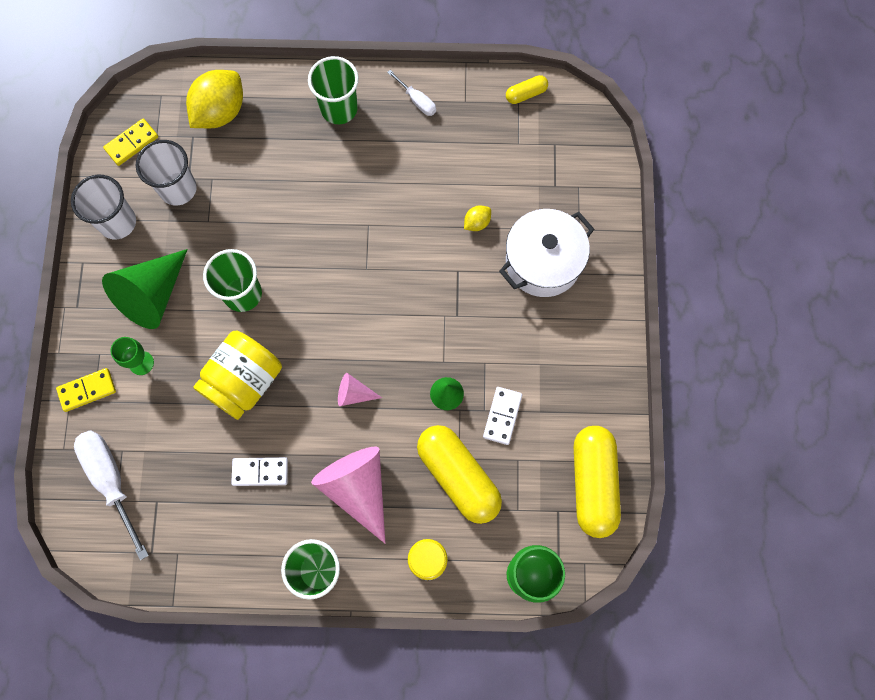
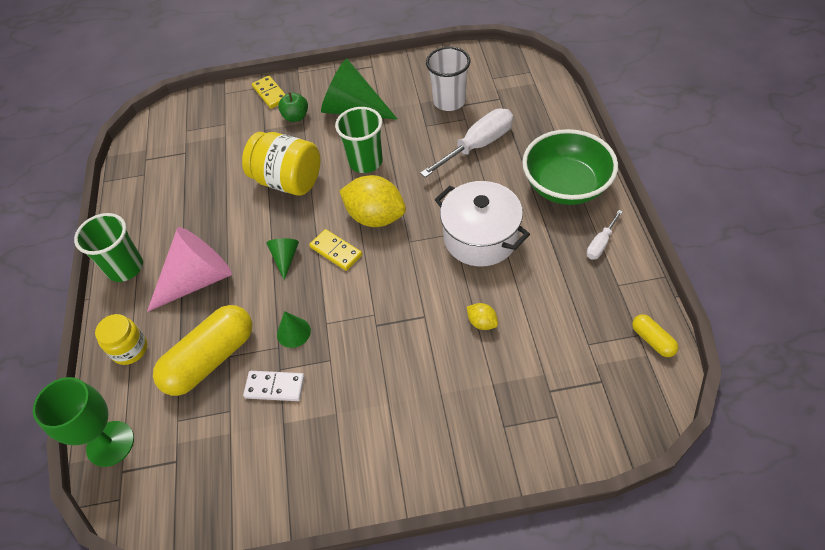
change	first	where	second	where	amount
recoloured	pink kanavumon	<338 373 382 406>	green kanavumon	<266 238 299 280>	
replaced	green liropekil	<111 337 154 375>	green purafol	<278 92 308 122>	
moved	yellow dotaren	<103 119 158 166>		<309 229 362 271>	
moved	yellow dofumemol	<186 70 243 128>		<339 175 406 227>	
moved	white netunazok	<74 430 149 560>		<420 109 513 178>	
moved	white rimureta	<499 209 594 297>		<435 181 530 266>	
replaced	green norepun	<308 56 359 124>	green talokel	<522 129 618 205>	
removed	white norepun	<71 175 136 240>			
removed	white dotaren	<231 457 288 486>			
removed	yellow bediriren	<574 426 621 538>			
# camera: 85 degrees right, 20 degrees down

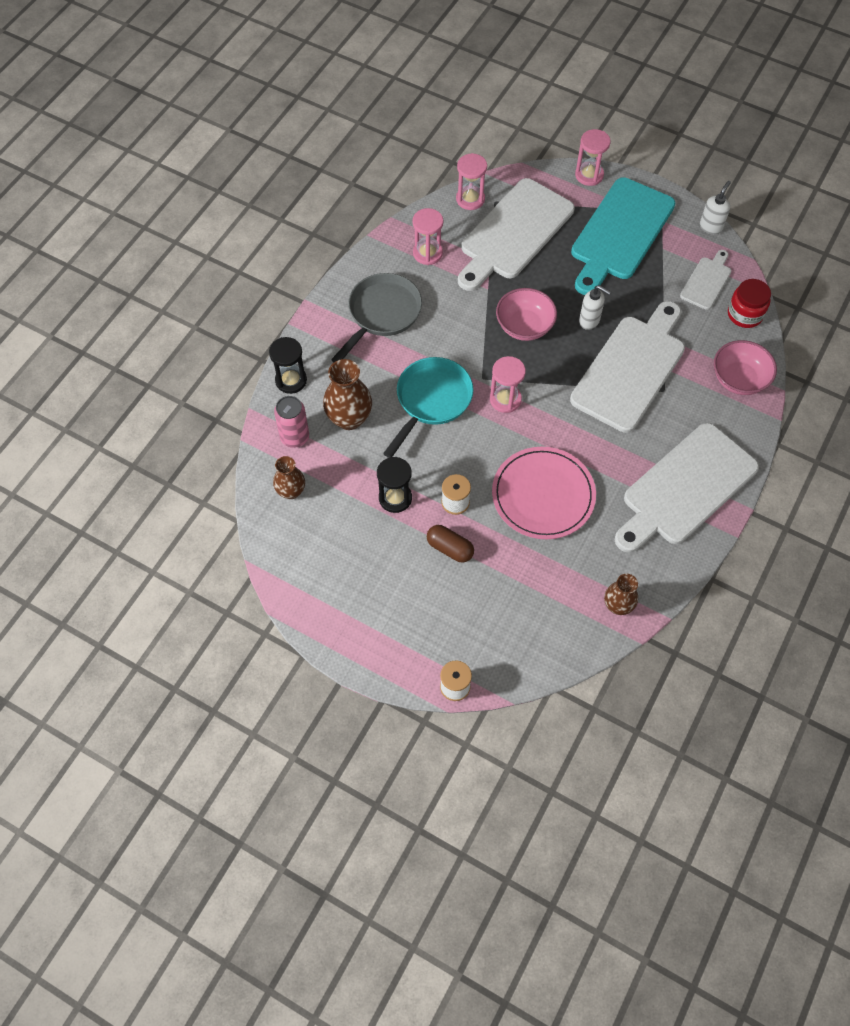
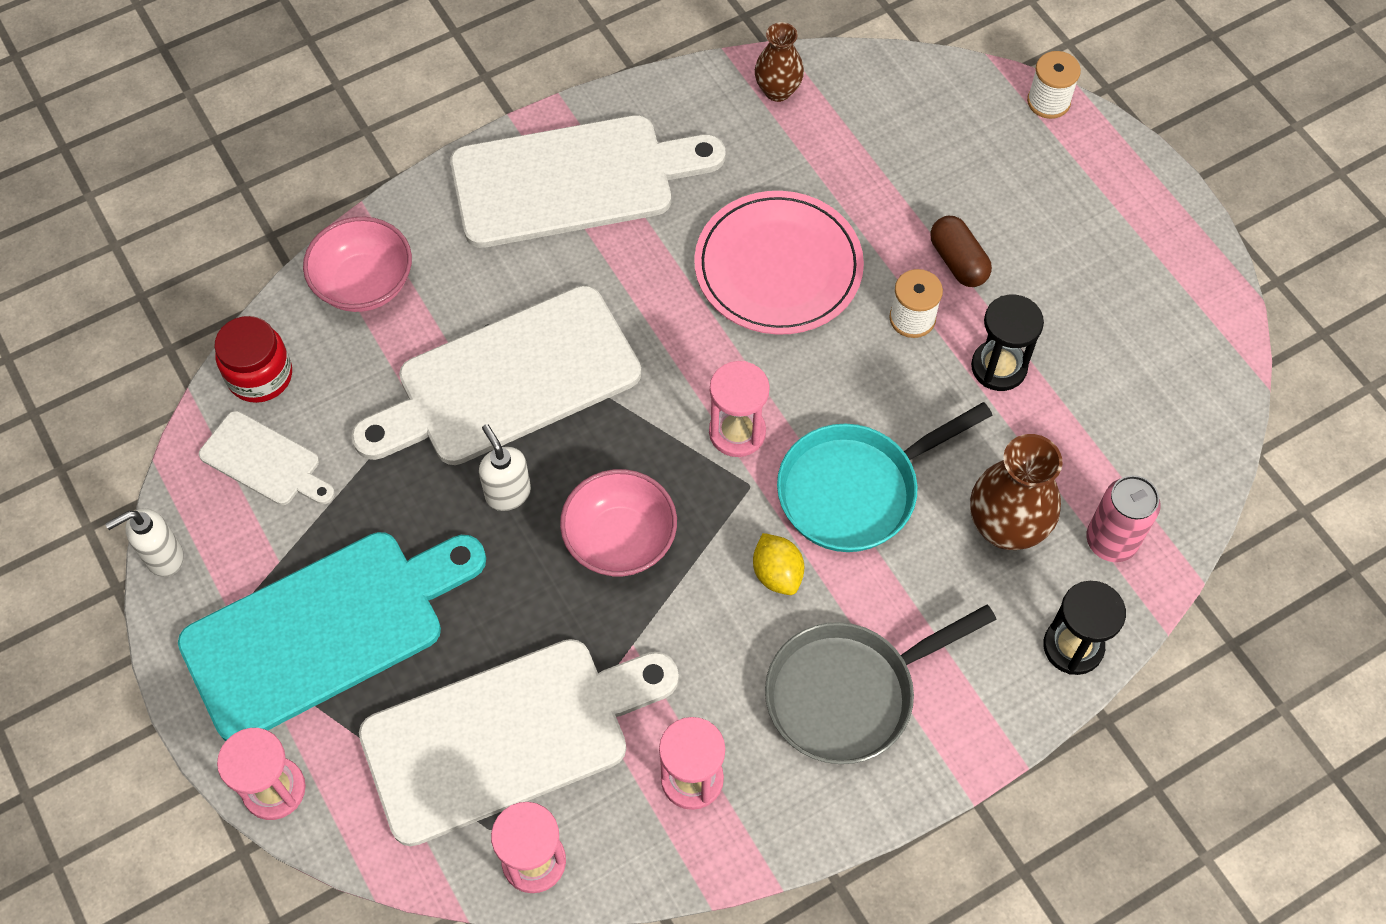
change	first	where	second	where	amount
turned	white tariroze	<680 250 731 310>		<199 411 335 505>	120 degrees counterclockwise
added			yellow dofumemol	<753 533 804 595>	
removed	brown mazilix	<273 456 305 499>			
# camera: 150 degrees left, 0 degrees up

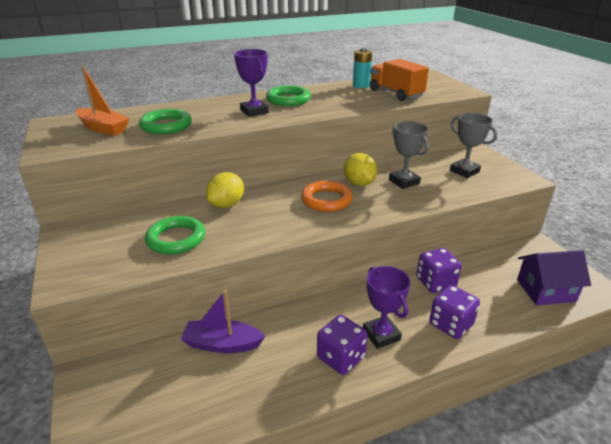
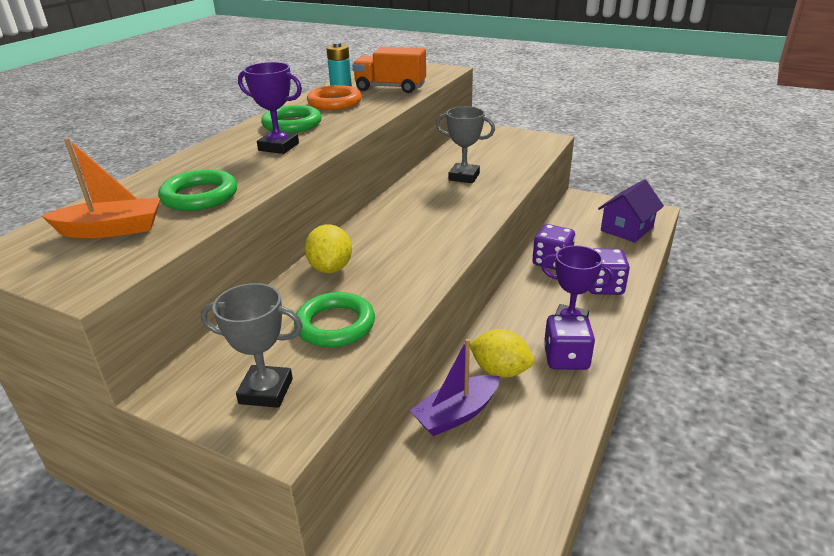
change	first	where	second	where	amount
moved	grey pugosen	<450 113 497 178>		<201 283 303 408>	
moved	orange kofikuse	<301 181 353 212>		<307 85 362 110>	
moved	yellow dofumemol	<344 153 377 186>		<470 329 534 378>	
# camera: 40 degrees left, 0 degrees up

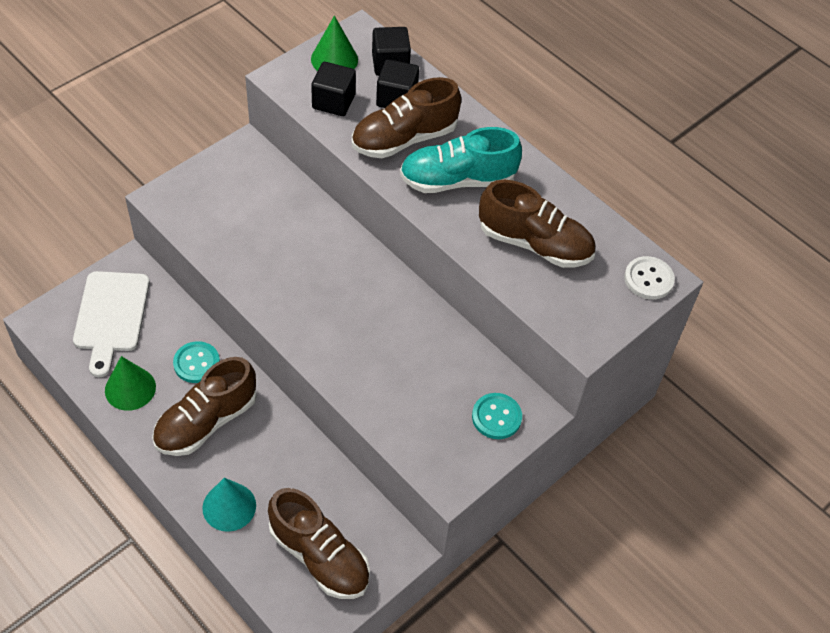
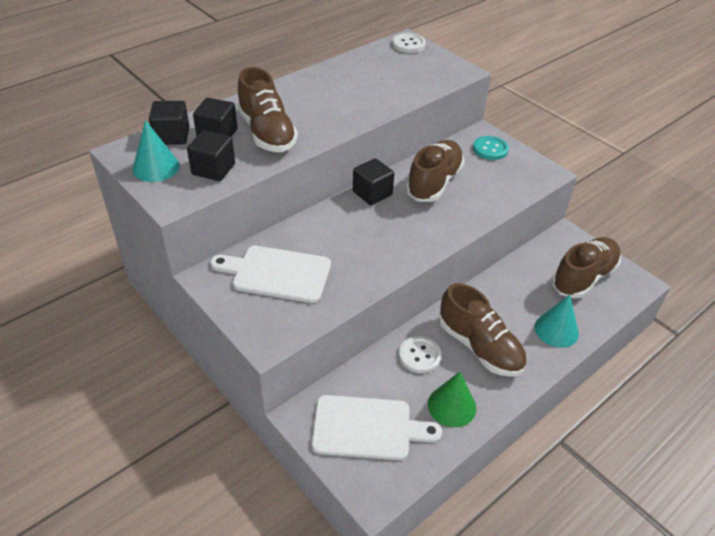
change	first	where	second	where	amount
recoloured	green kanavumon	<311 16 358 71>	turquoise kanavumon	<132 120 180 182>	
added			white tariroze	<210 246 331 303>	
added			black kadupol	<353 158 394 205>	
recoloured	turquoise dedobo	<173 341 220 383>	white dedobo	<399 336 442 373>	
moved	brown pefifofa	<479 180 595 268>		<406 140 465 202>	
removed	turquoise pefifofa	<400 127 522 193>			
# camera: 85 degrees left, 10 degrees down

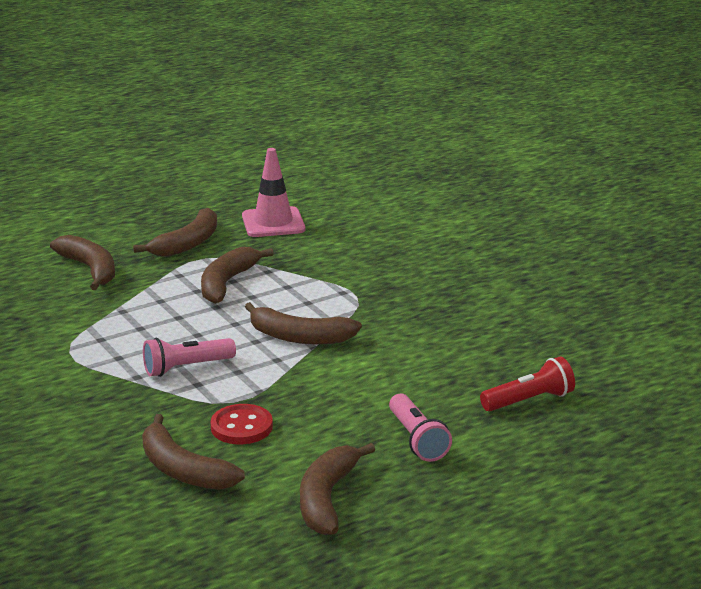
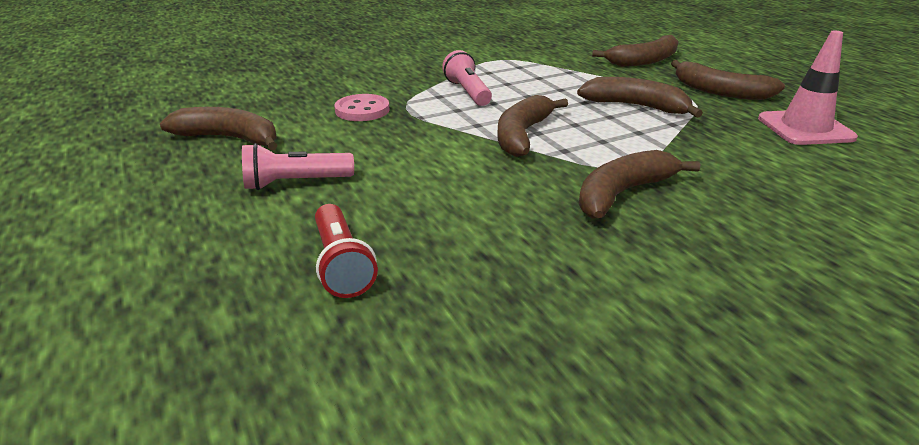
change	first	where	second	where	amount
recoloured	red dedobo	<211 404 273 444>	pink dedobo	<335 94 390 121>	
moved	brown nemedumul	<142 414 245 490>		<579 150 700 218>	
# camera: 95 degrees right, 5 degrees up

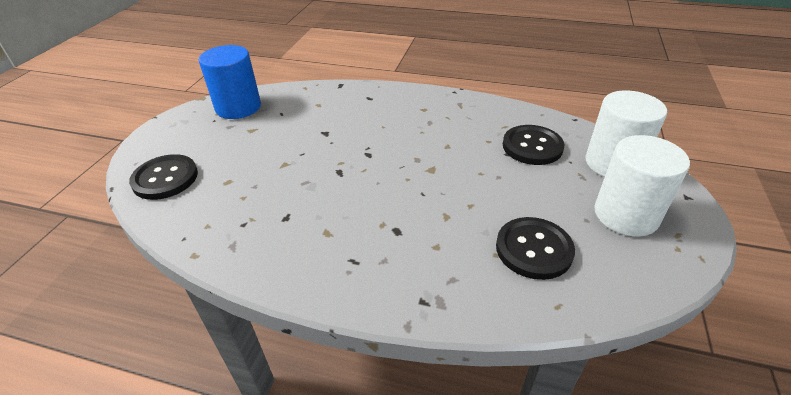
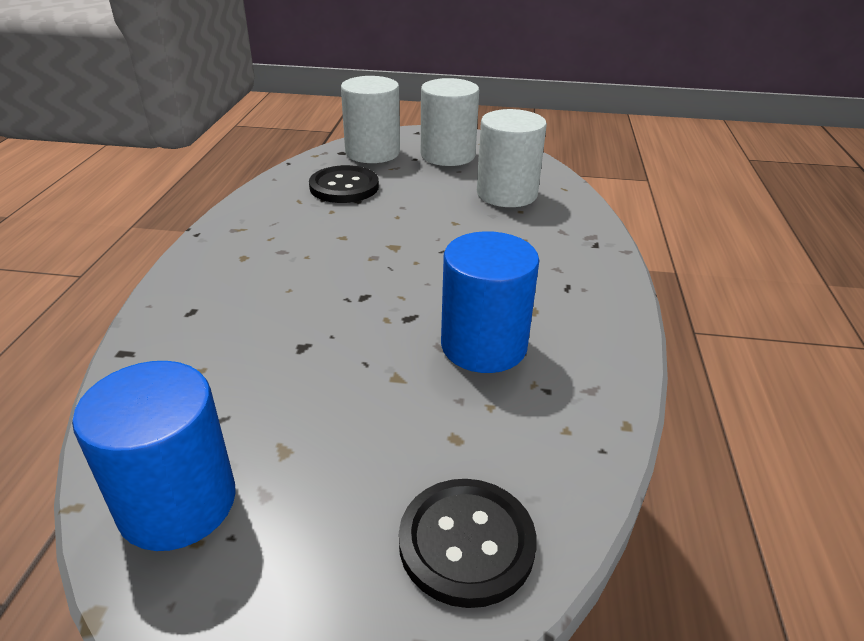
change	first	where	second	where	amount
added			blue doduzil	<441 231 539 373>	
replaced	black dedobo	<496 217 575 280>	white doduzil	<477 109 547 207>	
# camera: 100 degrees left, 5 degrees down

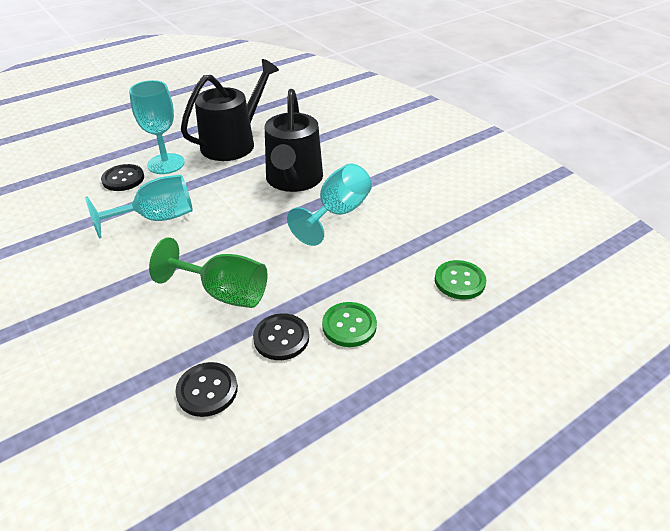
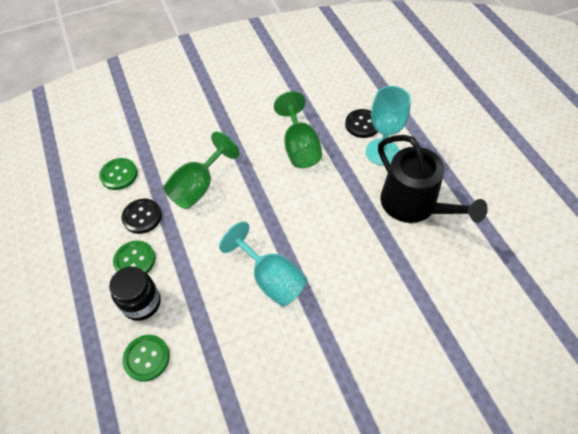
change	first	where	second	where	amount
recoloured	black dedobo	<175 362 238 417>	green dedobo	<99 158 138 190>	
added			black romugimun	<109 267 161 321>	
recoloured	turquoise liropekil	<85 175 193 239>	green liropekil	<274 91 322 168>	
removed	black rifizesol	<265 89 323 192>			
# camera: 105 degrees right, 15 degrees up

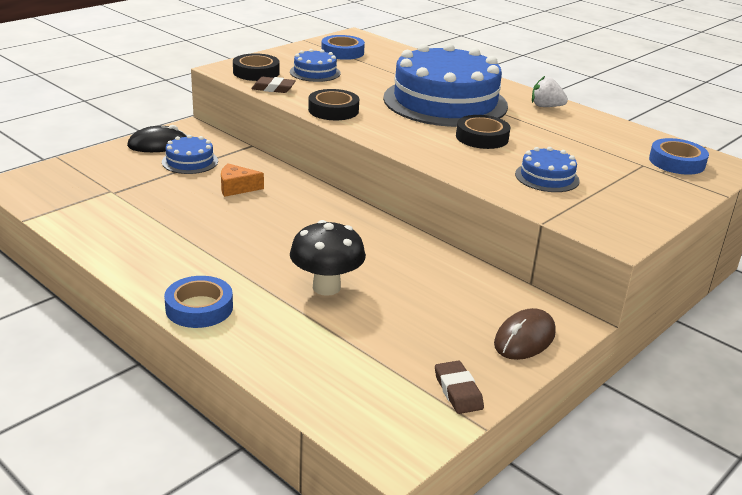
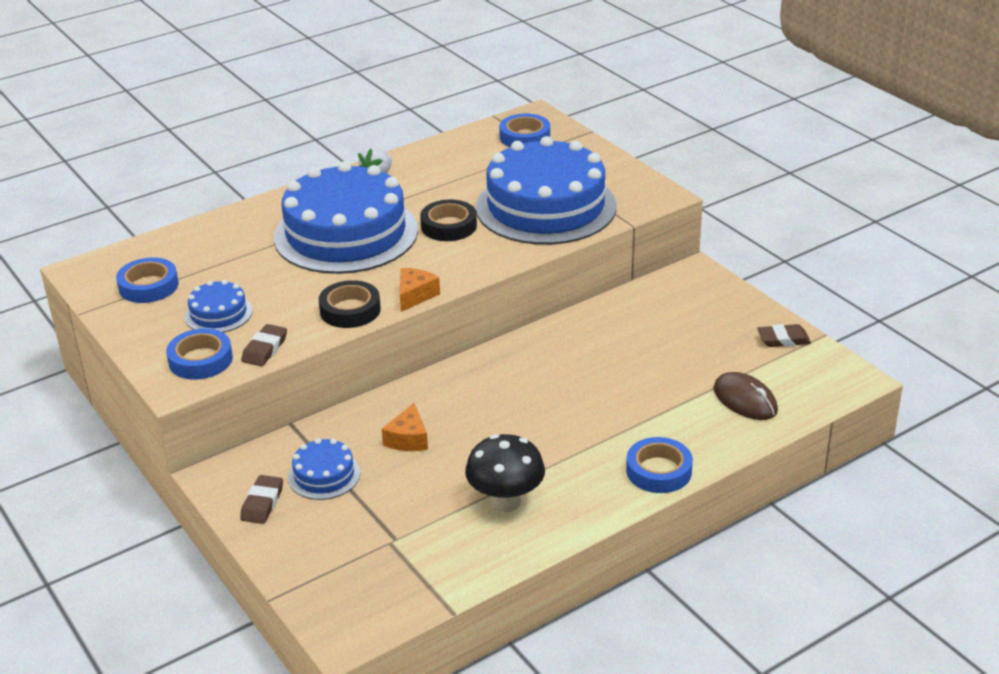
change	first	where	second	where	amount
recoloured	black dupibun	<233 53 280 81>	blue dupibun	<166 328 233 380>	
replaced	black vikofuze	<127 125 187 152>	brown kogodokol	<240 475 283 524>	
added			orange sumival	<400 268 440 312>	
moved	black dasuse	<290 220 366 296>		<465 434 545 512>	
resized	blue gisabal	<515 147 580 192>		<476 136 616 245>	x2.31
moved	brown vikofuze	<494 308 556 360>		<713 372 778 420>	
# camera: 75 degrees left, 5 degrees up

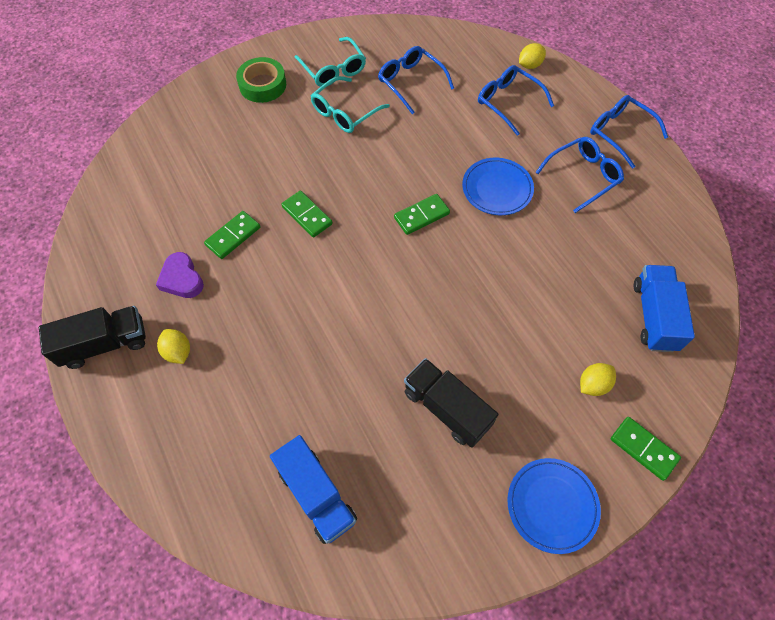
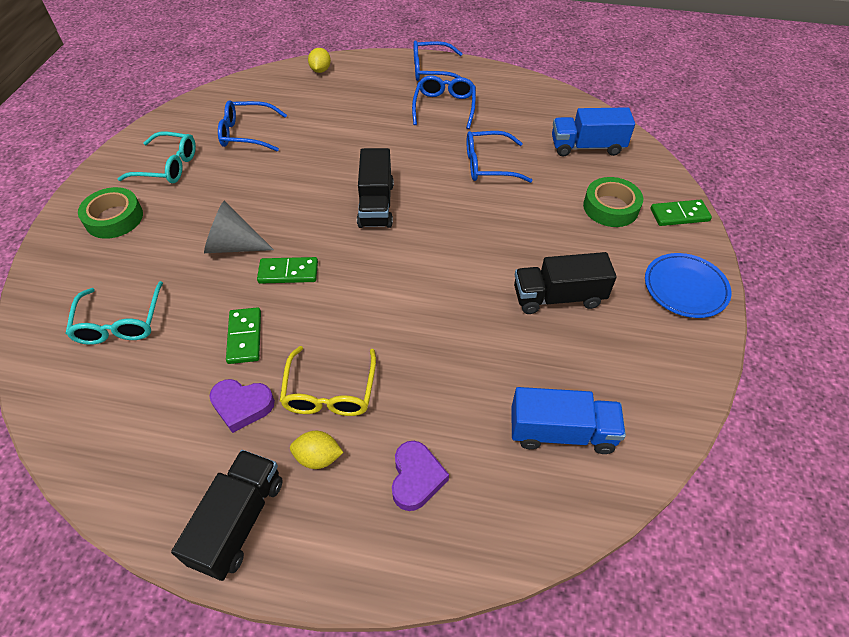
change	first	where	second	where	amount
moved	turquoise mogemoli	<311 76 390 133>		<65 281 163 345>	
added			grey kanavumon	<204 201 274 253>	
added			yellow mogemoli	<280 346 376 416>	
replaced	green dotaren	<394 194 450 235>	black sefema	<357 148 394 228>	
added			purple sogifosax	<392 441 449 511>	
moved	blue mogemoli	<478 65 554 136>		<467 131 533 183>	
turned	blue sefema	<634 265 695 352>		<552 107 635 156>	45 degrees counterclockwise
replaced	yellow dofumemol	<580 363 616 396>	green dupibun	<583 177 643 227>	
removed	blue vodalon	<462 158 534 215>			
# camera: 50 degrees left, 10 degrees down

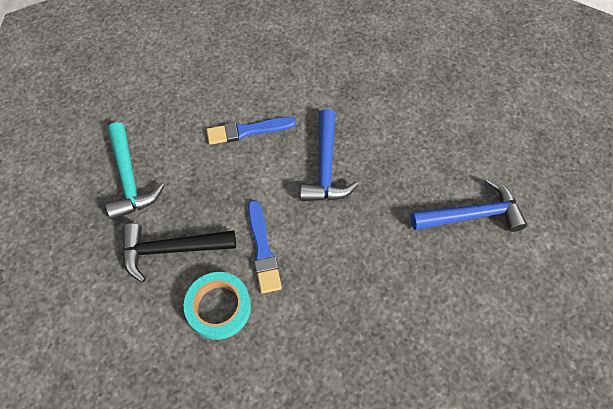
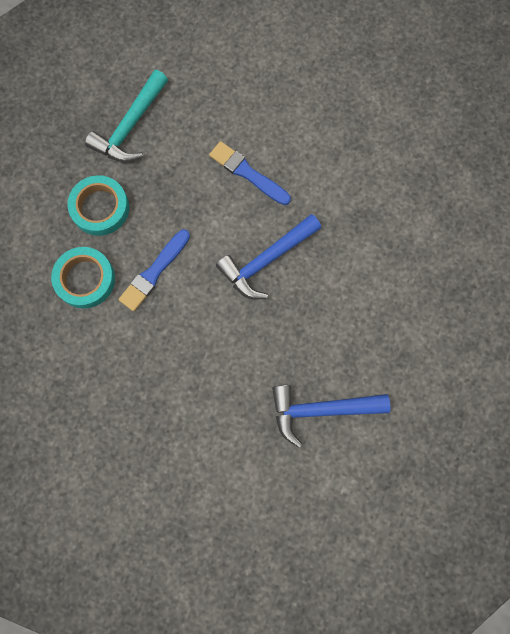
change	first	where	second	where	amount
replaced	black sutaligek	<122 223 236 282>	turquoise dupibun	<67 175 129 236>	
turned	blue sutaligek	<411 179 527 232>		<272 385 390 448>	135 degrees clockwise
# camera: 50 degrees right, 15 degrees up

